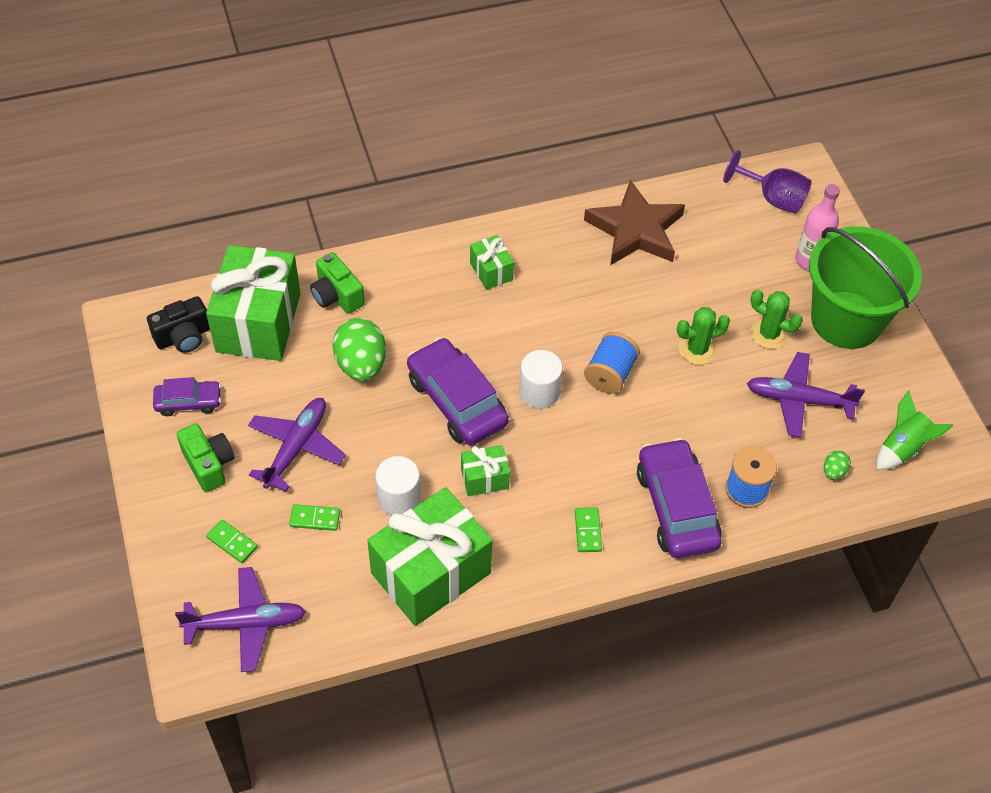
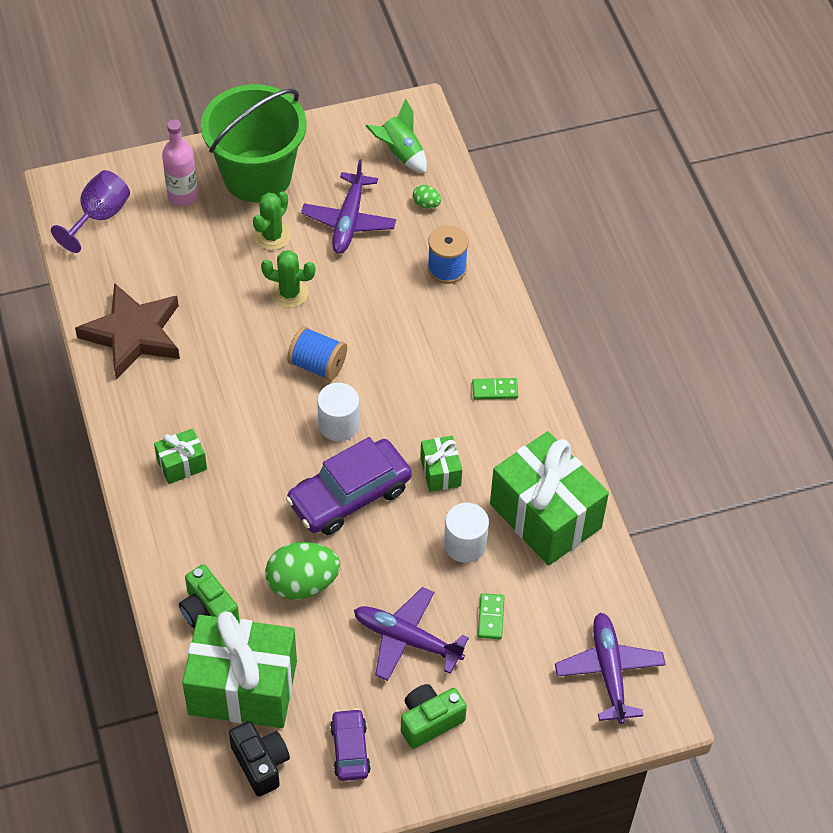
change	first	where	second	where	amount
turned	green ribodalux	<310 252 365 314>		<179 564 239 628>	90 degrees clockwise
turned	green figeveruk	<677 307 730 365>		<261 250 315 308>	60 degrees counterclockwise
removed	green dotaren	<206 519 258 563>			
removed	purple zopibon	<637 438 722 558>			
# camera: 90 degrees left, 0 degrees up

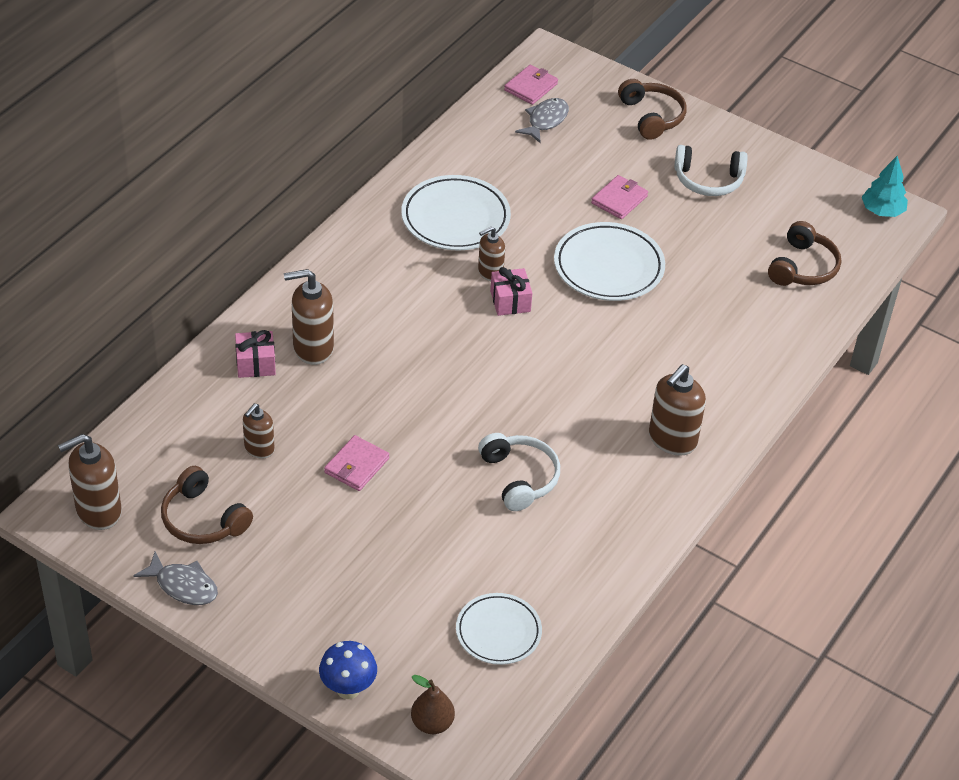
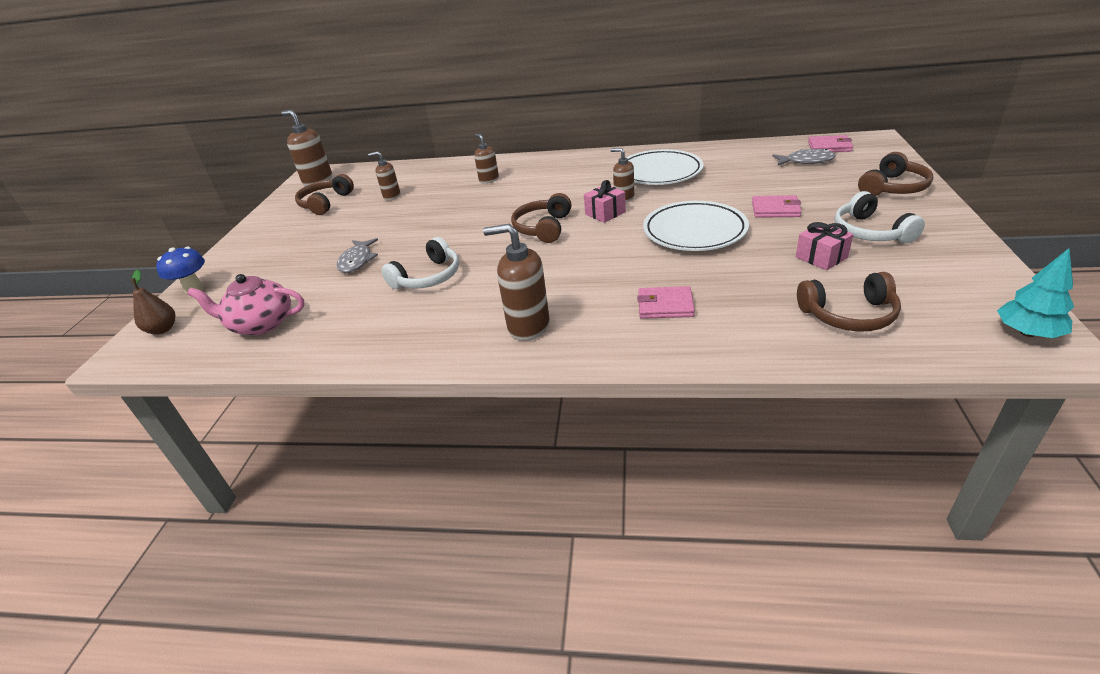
change	first	where	second	where	amount
replaced	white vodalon	<456 593 542 665>	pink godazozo	<187 274 305 335>	
moved	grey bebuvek	<133 551 218 605>		<337 238 378 273>	
resized	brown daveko	<284 269 334 365>		<474 134 499 184>	x0.61
added			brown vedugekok	<511 193 572 243>	
moved	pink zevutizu	<324 435 389 491>		<637 286 695 319>	
moved	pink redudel	<235 330 276 378>		<796 222 853 270>	
# camera: 70 degrees right, 10 degrees down

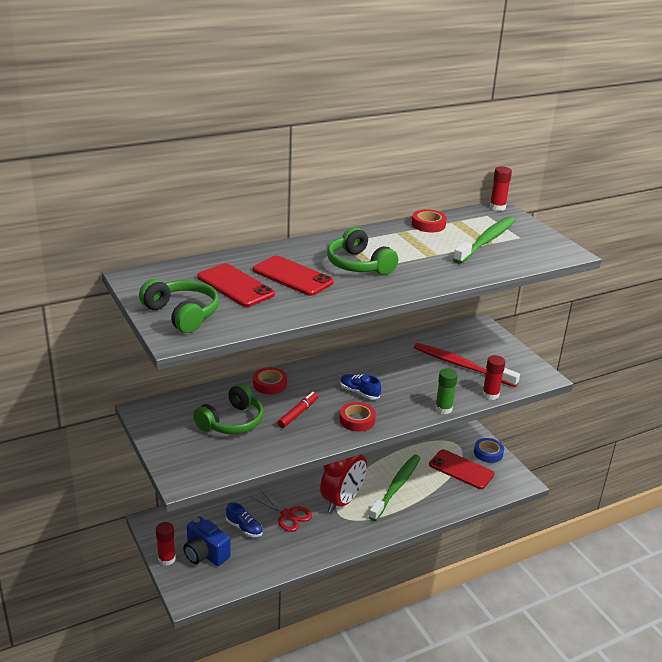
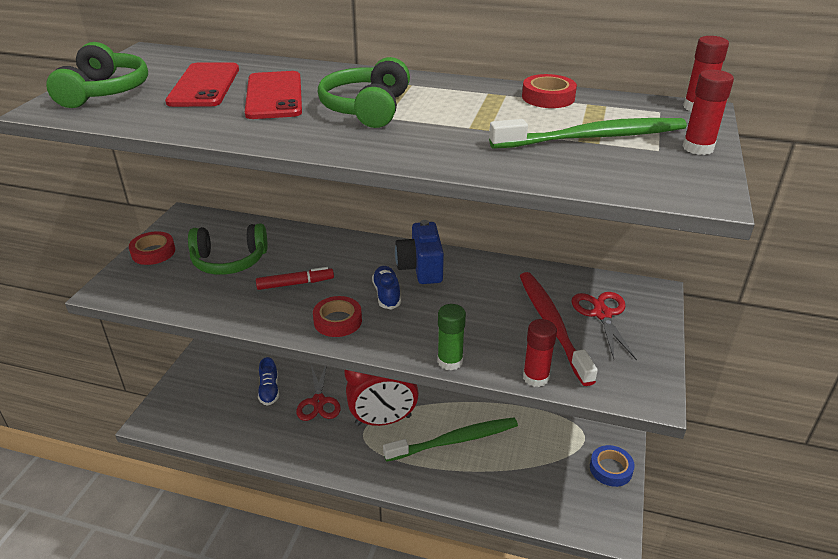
change	first	where	second	where	amount
moved	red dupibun	<253 367 287 394>		<129 231 175 265>	
moved	blue ribodalux	<183 516 231 566>		<395 220 444 284>	
added			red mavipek	<571 292 637 360>	
moved	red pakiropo	<156 522 176 566>		<682 70 734 155>	
removed	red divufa	<429 449 495 489>			
# camera: 45 degrees right, 5 degrees up

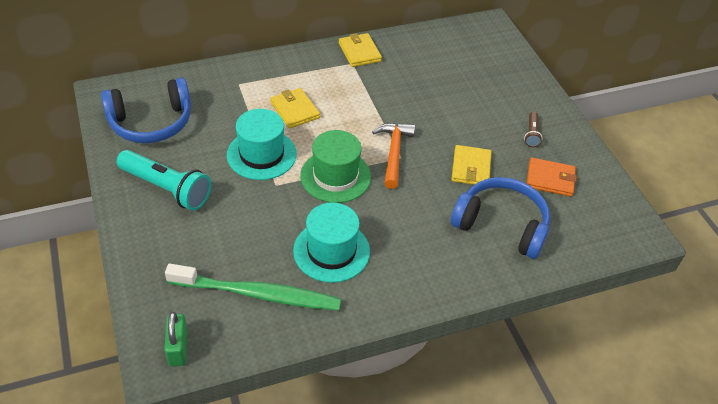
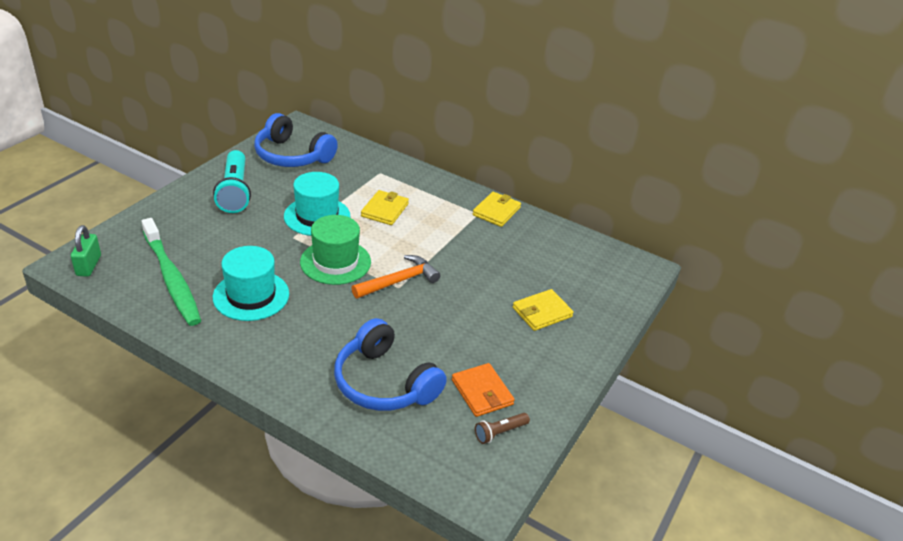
change	first	where	second	where	amount
turned	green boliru	<164 312 188 367>		<71 225 101 277>	45 degrees counterclockwise
turned	blue vedugekok	<451 177 550 259>		<334 318 447 411>	150 degrees clockwise
moved	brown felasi	<524 112 542 147>		<475 413 530 444>	
moved	yellow zevutizu	<451 145 492 185>		<513 289 574 331>	
# camera: 50 degrees right, 10 degrees down

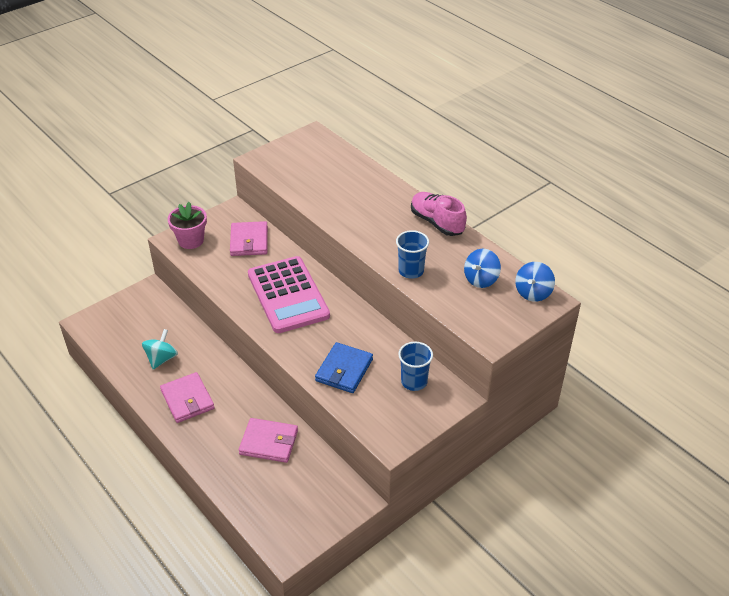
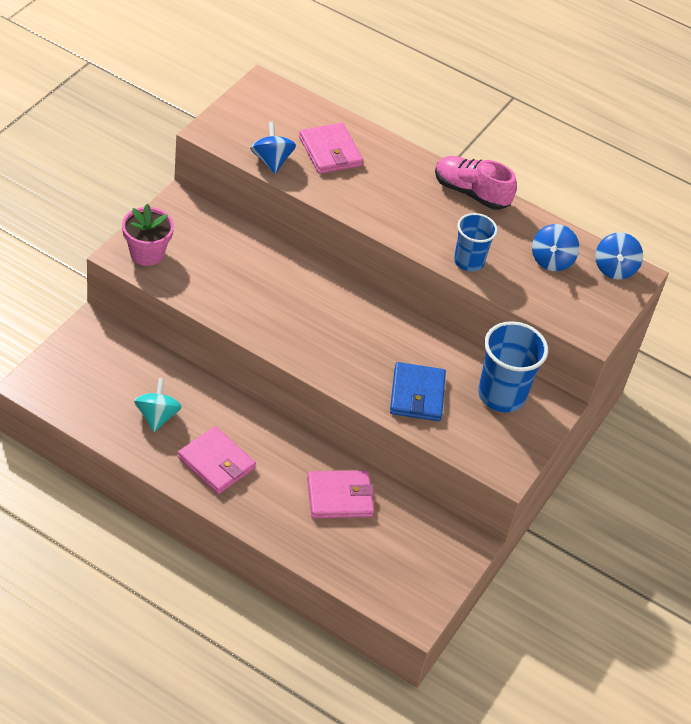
change	first	where	second	where	amount
added			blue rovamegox	<250 122 296 174>	
moved	pink zevutizu	<230 221 268 256>		<299 123 363 174>	
resized	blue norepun	<398 342 433 391>		<478 321 548 412>	x1.55
removed	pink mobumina	<248 256 330 333>			
# camera: 25 degrees left, 5 degrees up

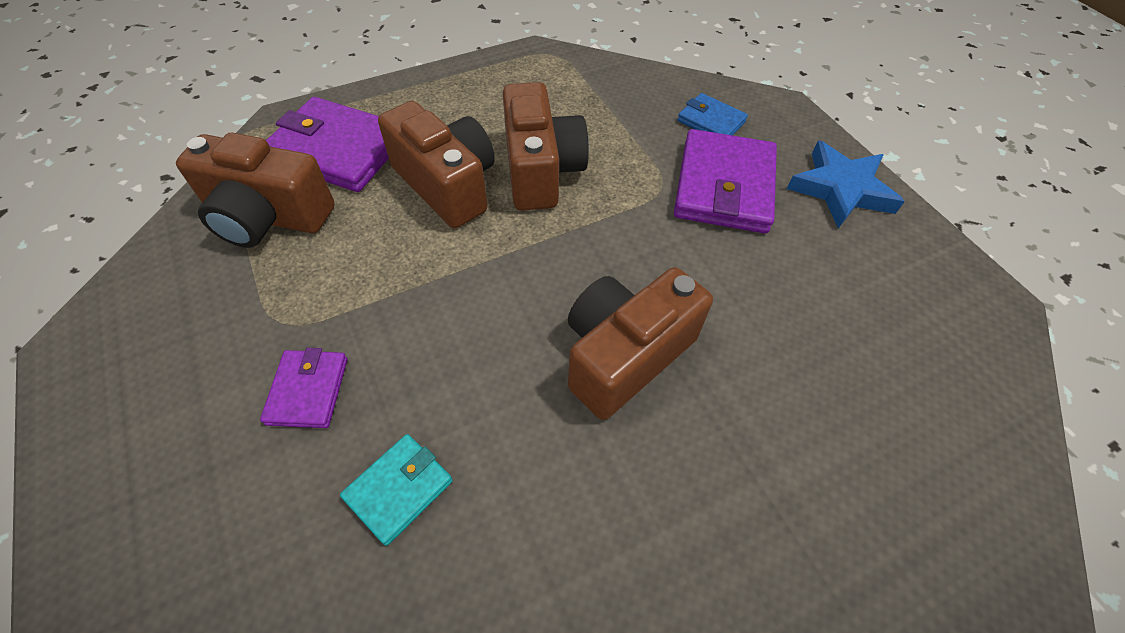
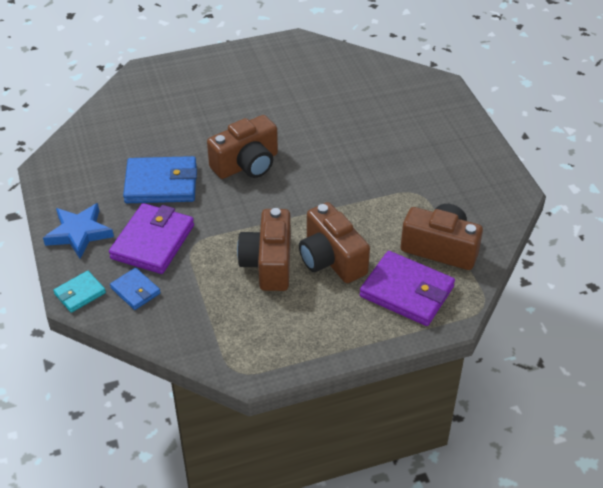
change	first	where	second	where	amount
moved	turquoise zevutizu	<340 434 453 546>		<53 271 106 313>	
added			blue zevutizu	<123 156 197 203>	
removed	purple zevutizu	<260 348 347 428>			
# camera: 170 degrees left, 10 degrees down

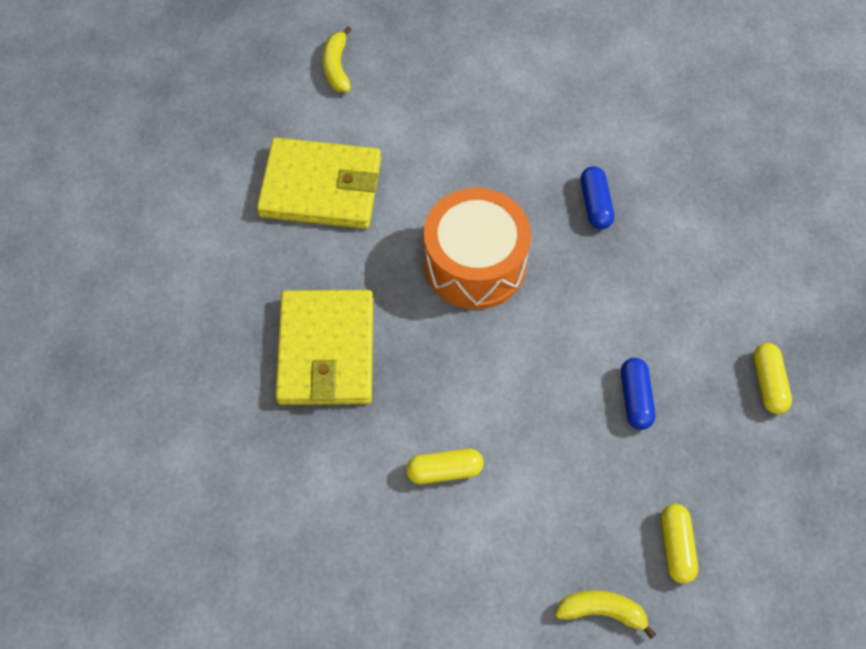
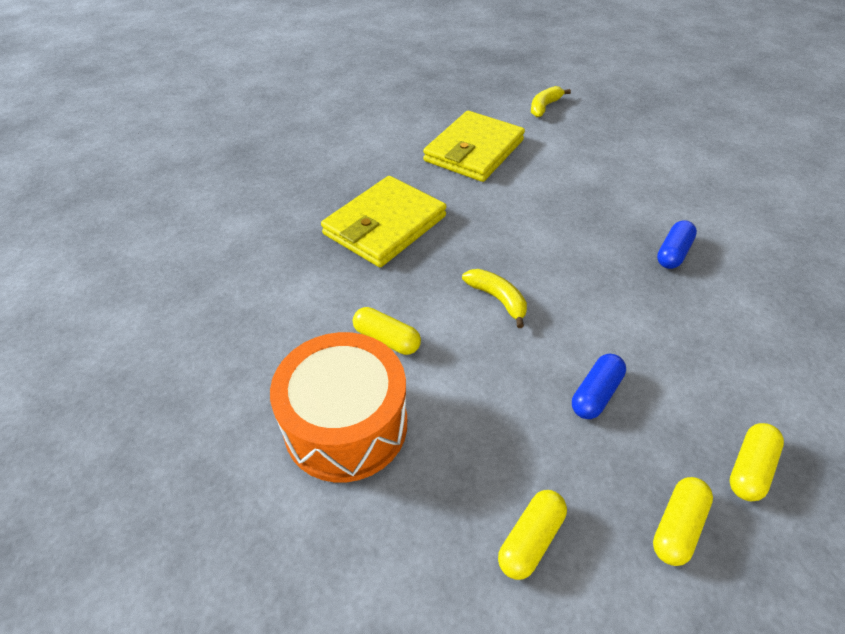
change	first	where	second	where	amount
moved	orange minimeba	<424 188 531 309>		<270 332 407 482>	
turned	yellow zevutizu	<257 138 381 229>		<423 111 525 182>	75 degrees clockwise
moved	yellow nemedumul	<555 590 656 639>		<462 269 527 328>	
added			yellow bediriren	<653 477 713 566>	
# camera: 40 degrees right, 15 degrees down

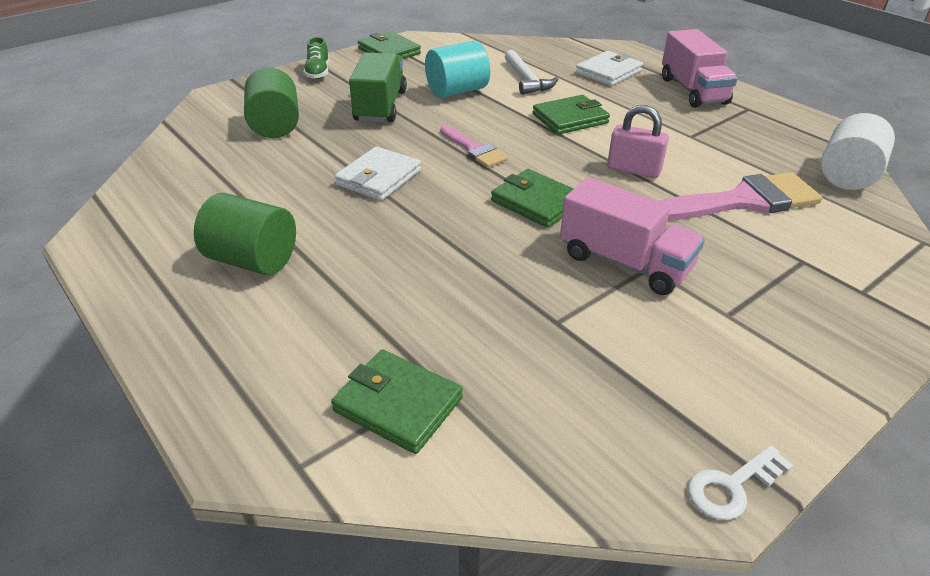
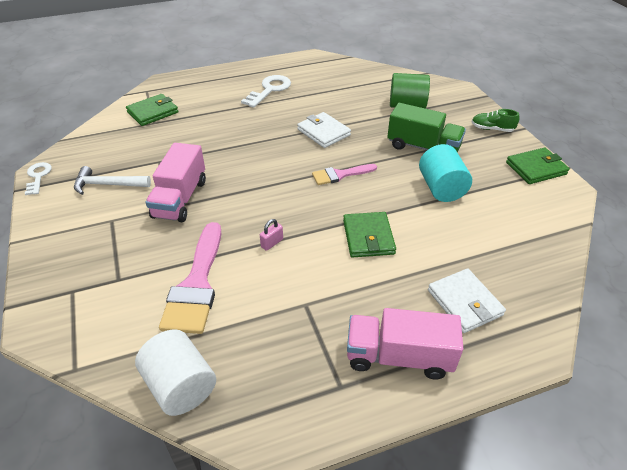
change	first	where	second	where	amount
moved	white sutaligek	<505 50 558 95>		<74 166 151 195>	
turned	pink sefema	<560 177 705 295>		<145 143 206 222>	45 degrees counterclockwise
replaced	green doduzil	<194 193 296 275>	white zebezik	<241 75 291 108>	
resized	pink boliru	<607 105 669 178>		<260 219 283 251>	x0.57
removed	green zevutizu	<491 169 574 228>			
# camera: 110 degrees right, 5 degrees up

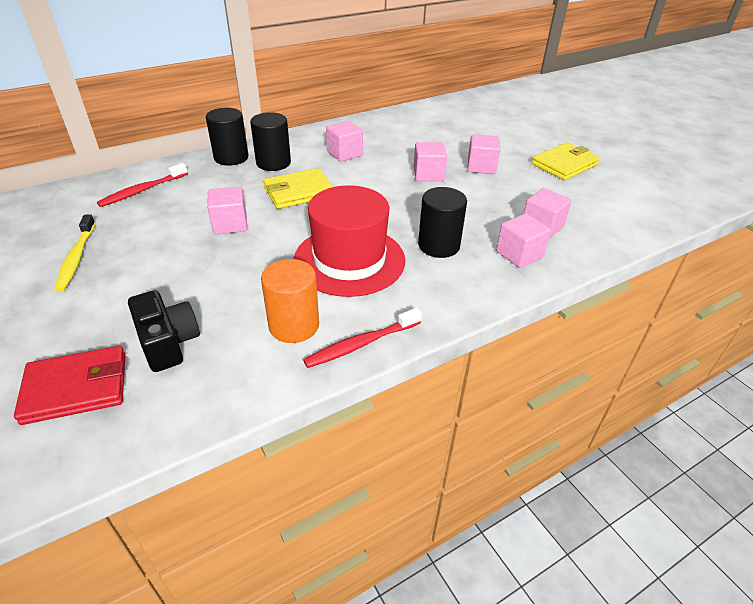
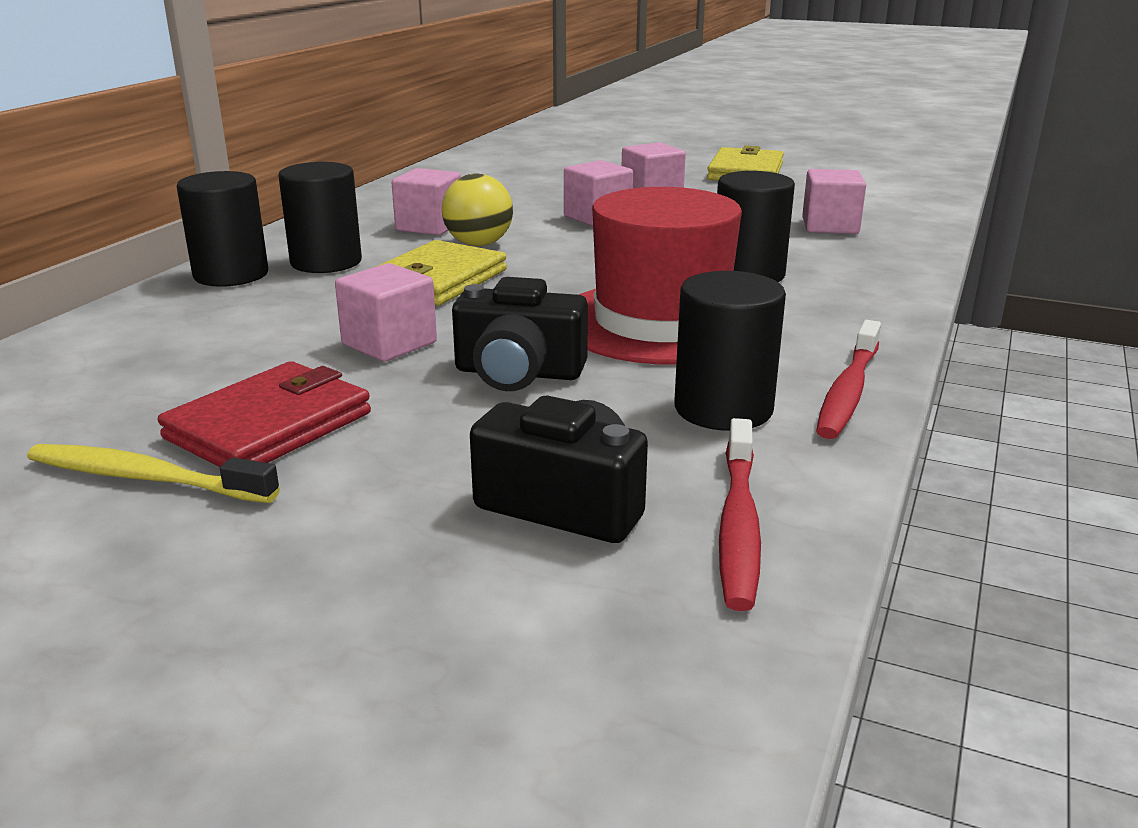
change	first	where	second	where	amount
turned	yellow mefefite	<54 214 95 292>		<27 444 280 503>	150 degrees clockwise
moved	red zevutizu	<14 346 126 425>		<158 361 371 467>	
added			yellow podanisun	<441 173 513 246>	
added			black ribodalux	<452 277 588 391>	
recoloured	orange doduzil	<261 259 319 343>	black doduzil	<674 271 786 431>	
moved	red mefefite	<97 163 188 207>		<719 418 761 611>	
removed	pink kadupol	<496 214 551 268>			
# camera: 35 degrees left, 15 degrees down

